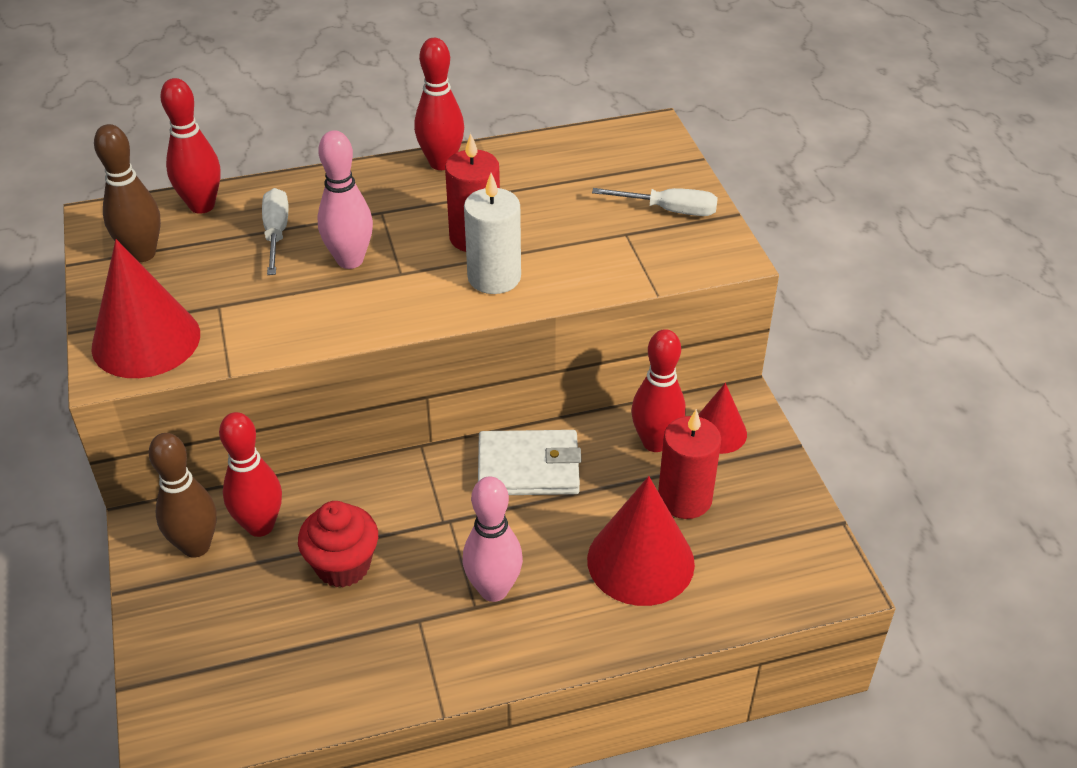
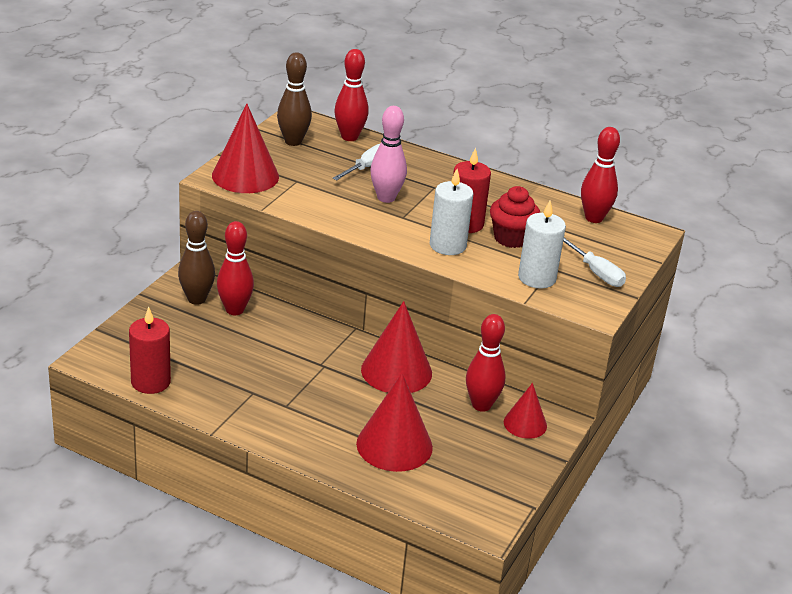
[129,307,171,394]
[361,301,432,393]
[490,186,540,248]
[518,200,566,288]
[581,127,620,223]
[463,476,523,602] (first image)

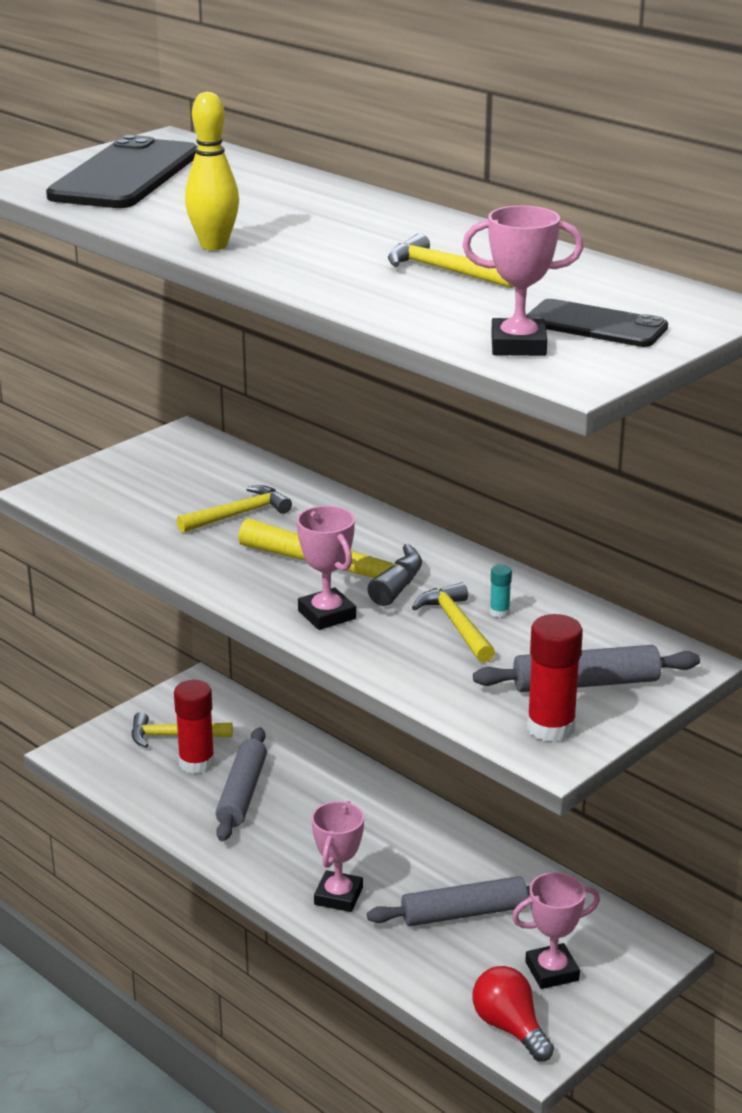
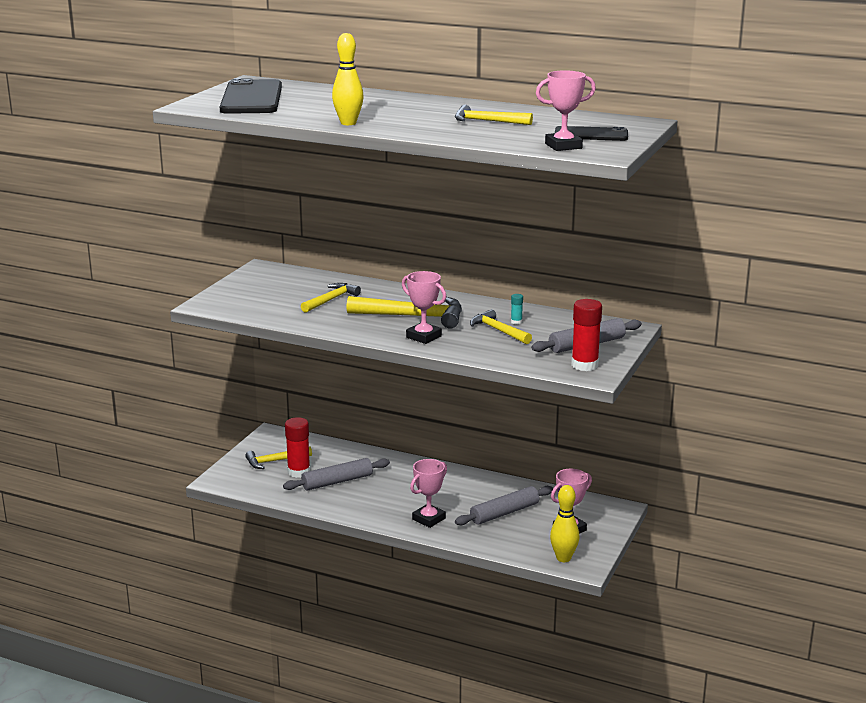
[283,458,390,491]
[410,459,447,528]
[550,485,579,562]

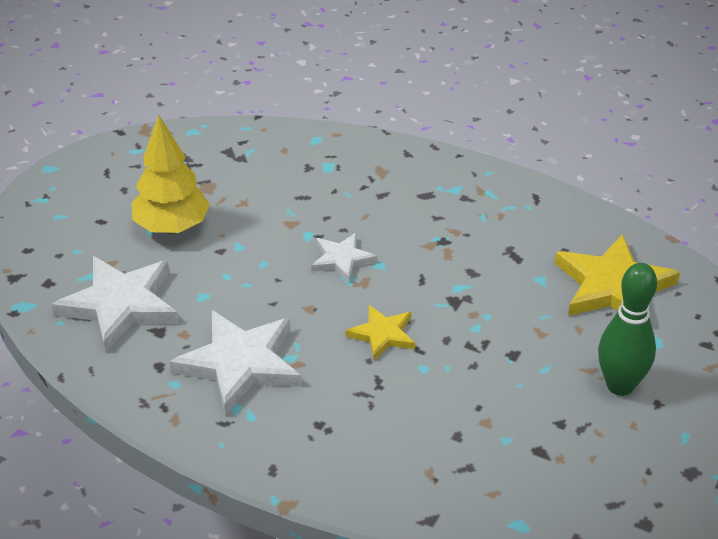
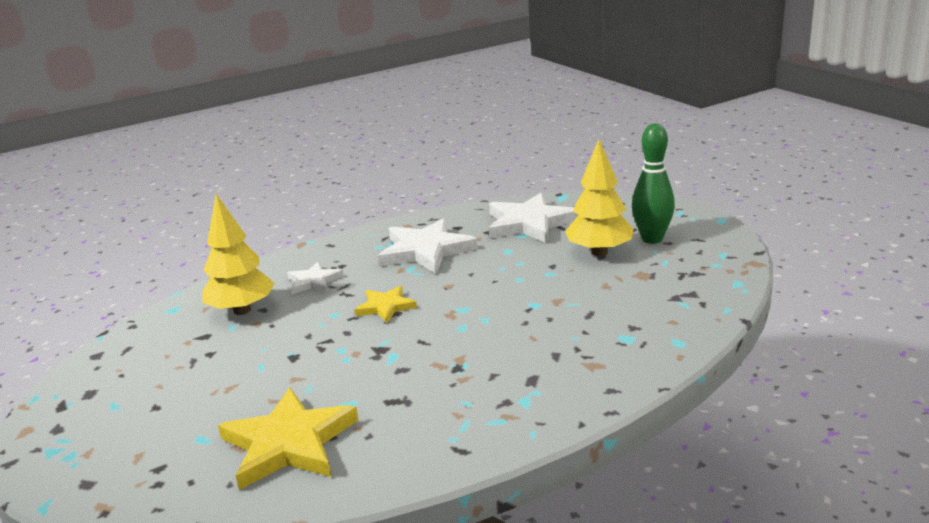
[202,194,275,315]
[287,262,344,295]
[632,123,675,244]

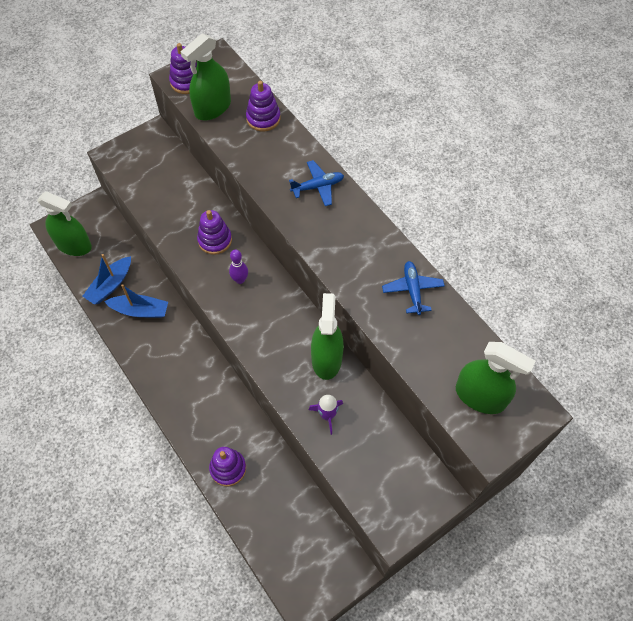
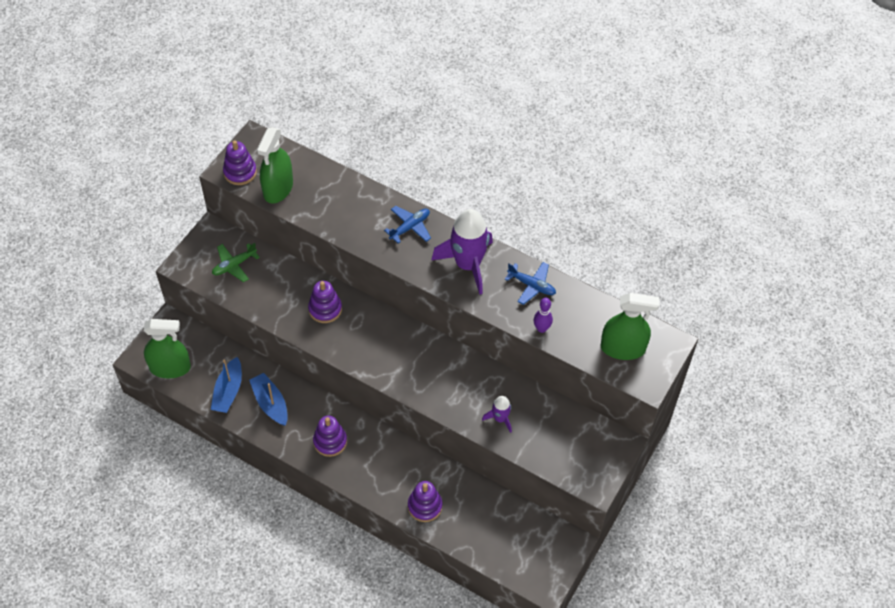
[212,243,260,282]
[249,373,288,426]
[313,416,347,457]
[432,209,493,295]
[505,262,556,305]
[534,298,553,333]
[311,293,344,380] (first image)

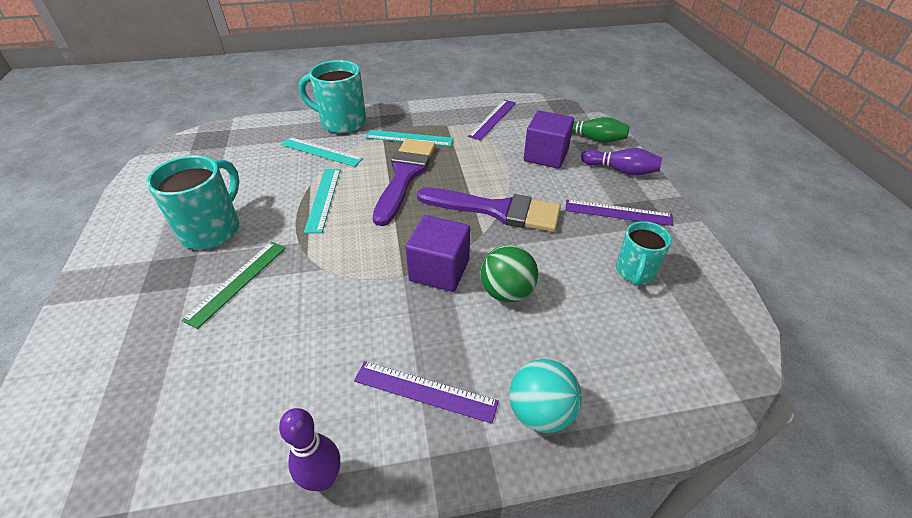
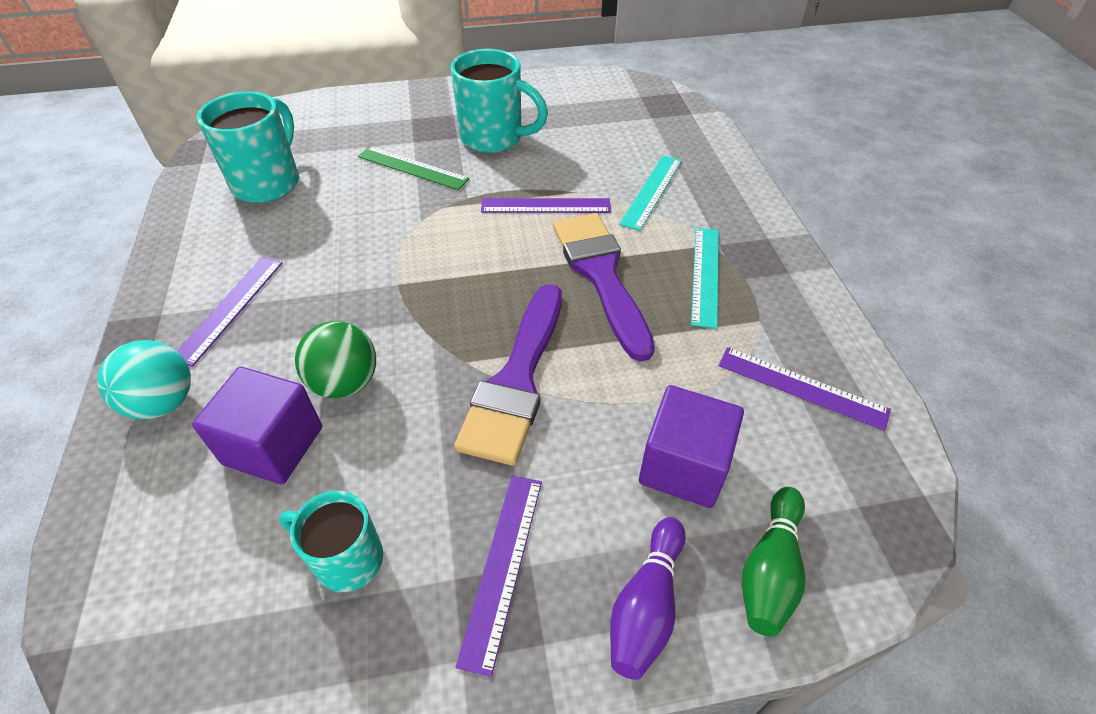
[192,367,322,484]
[197,91,299,203]
[481,198,611,213]
[553,213,655,362]
[279,408,340,491] (first image)

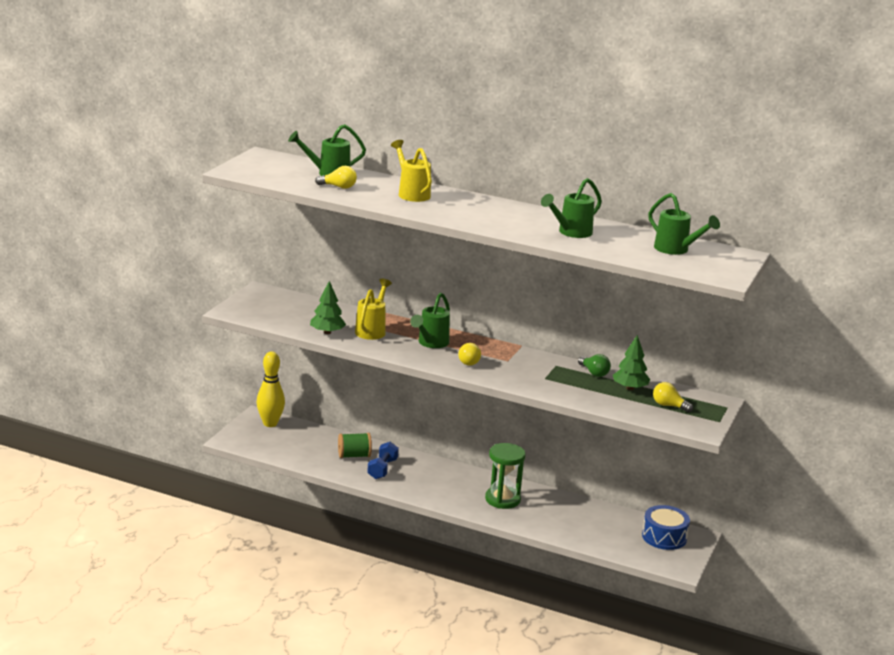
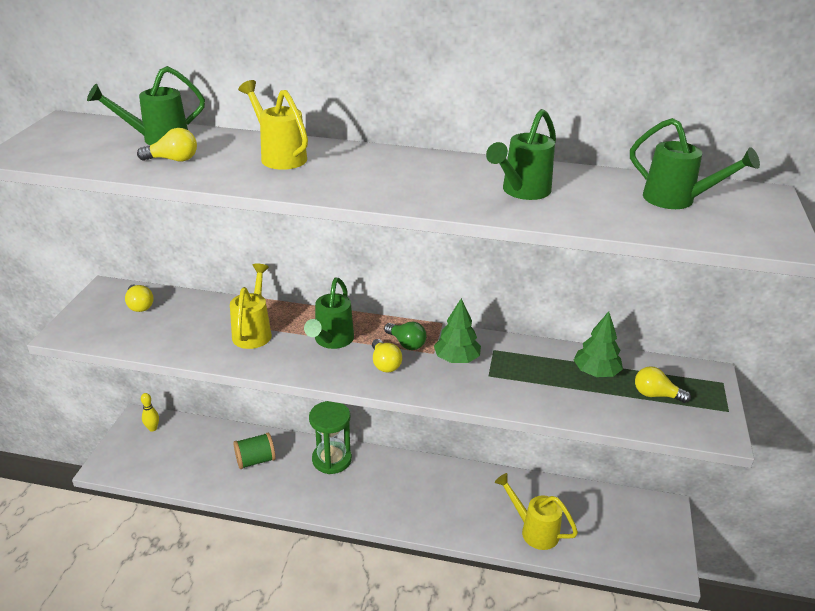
[125,285,154,312]
[141,393,159,431]
[309,401,352,474]
[384,322,426,350]
[434,298,481,363]
[495,473,578,550]
[367,442,399,479] (first image)
[642,505,690,550] (first image)

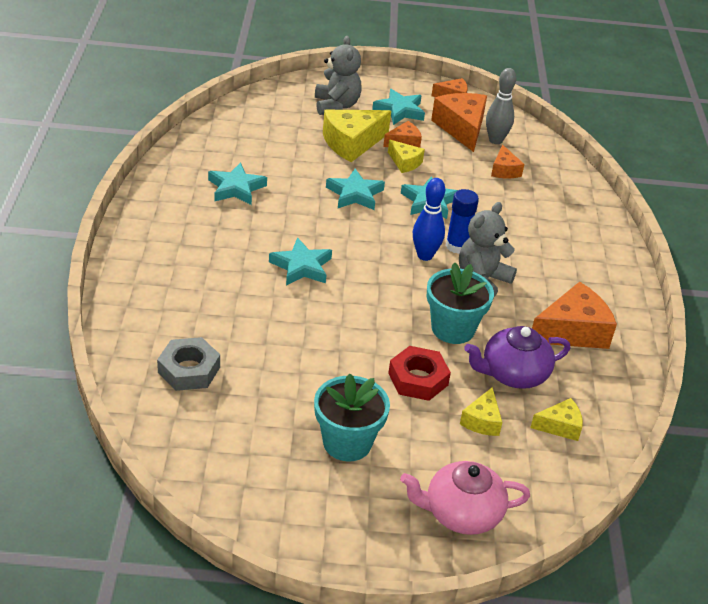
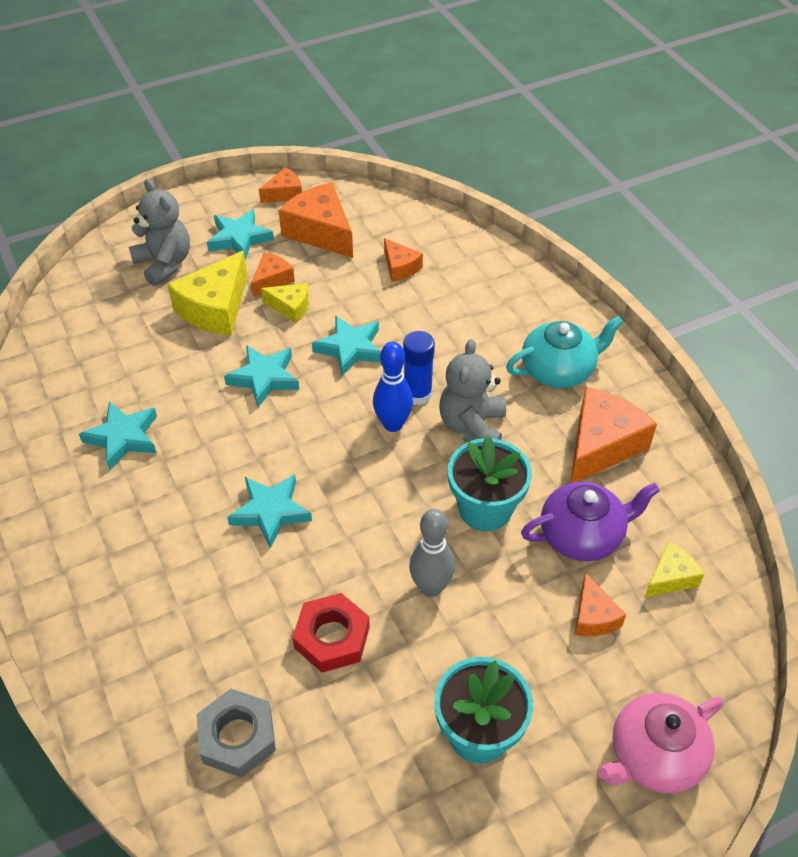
[293,593,370,673]
[409,509,455,597]
[506,316,624,388]
[521,482,660,561]
[575,573,626,636]

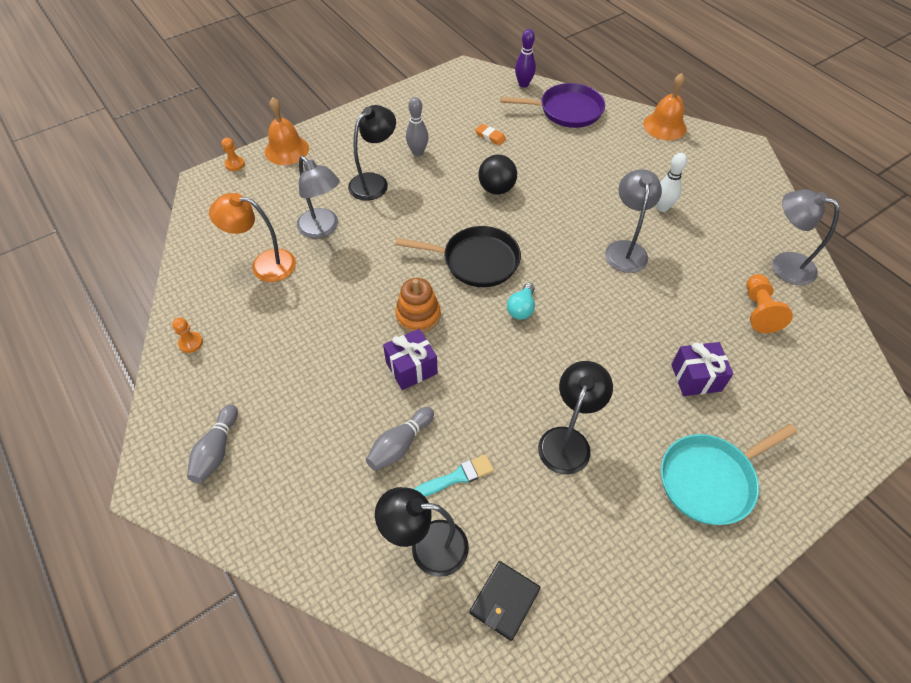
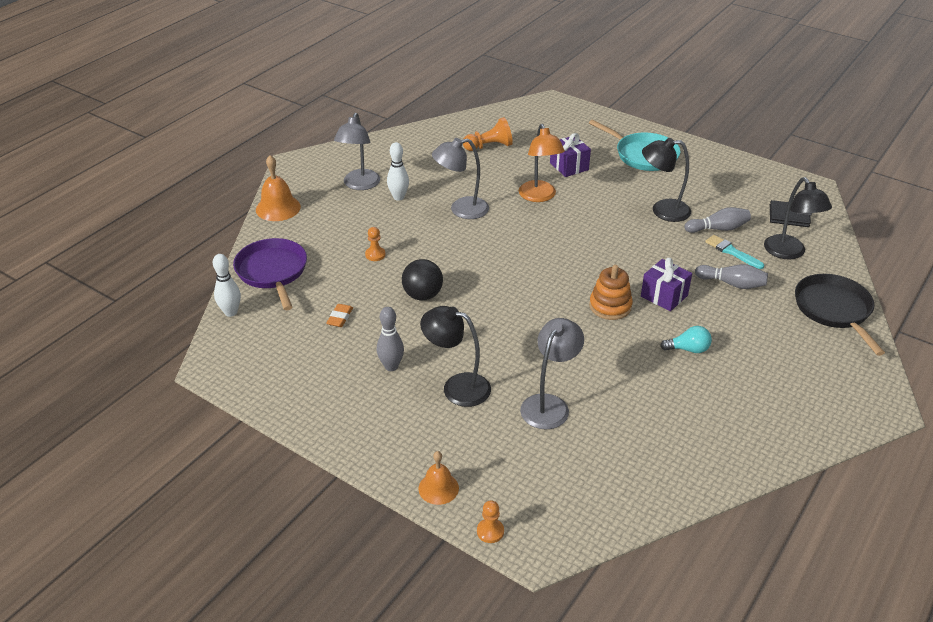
[213,254,241,317]
[334,113,380,190]
[365,227,386,261]
[418,451,459,505]
[519,124,565,202]
[660,326,712,353]
[684,207,751,233]
[795,274,885,356]

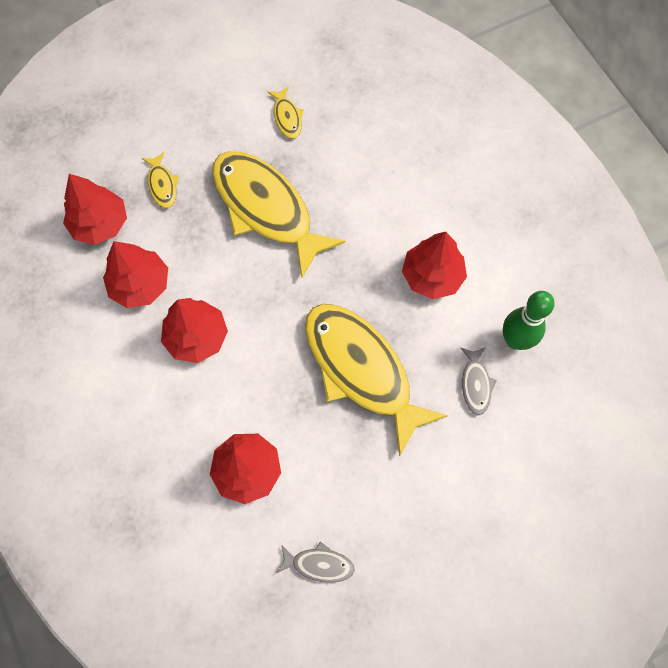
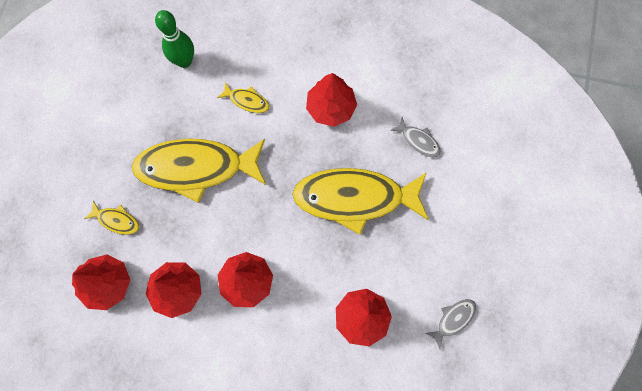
[155,10,194,68]
[217,82,269,113]

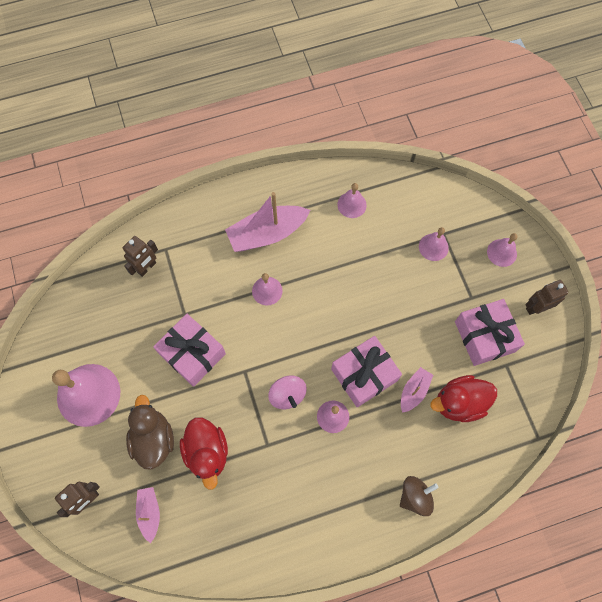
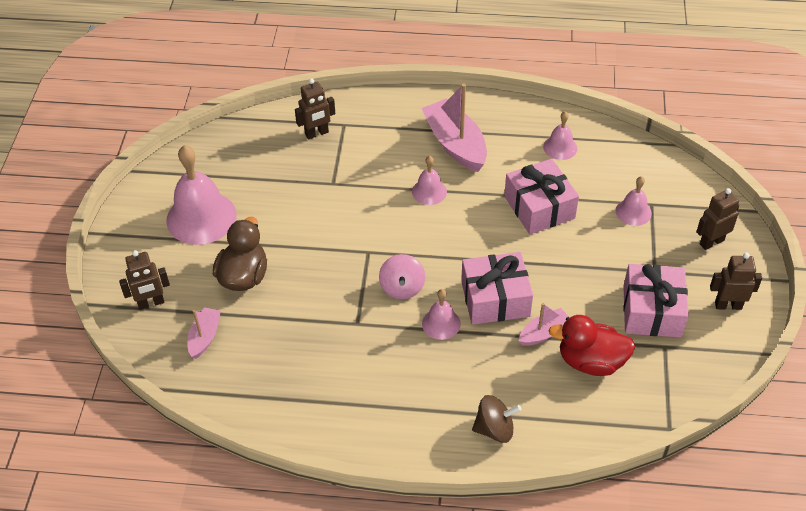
[421,84,487,172]
[504,159,579,234]
[696,188,739,250]
[180,417,228,490] (first image)

